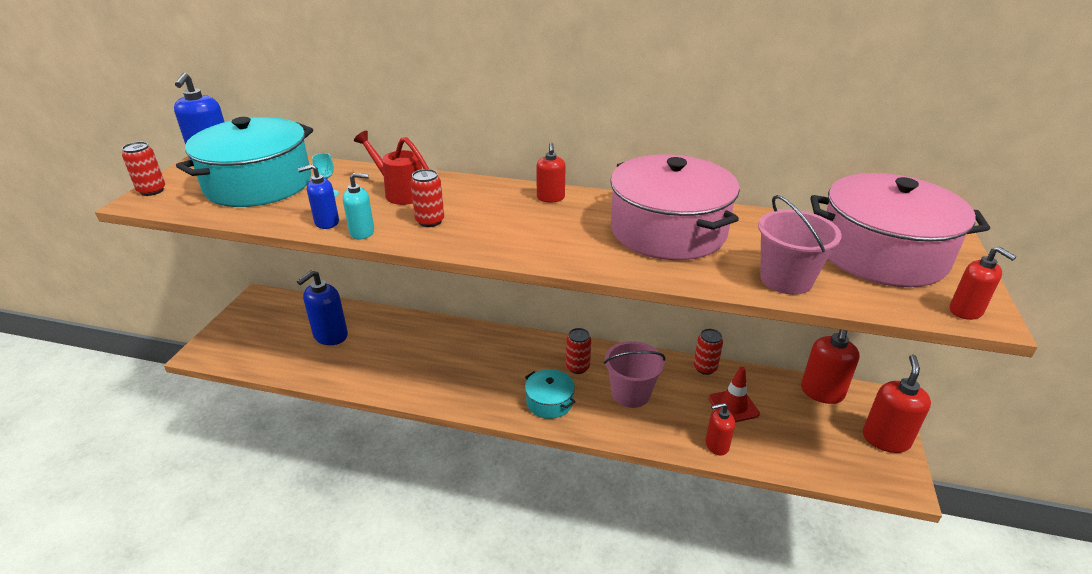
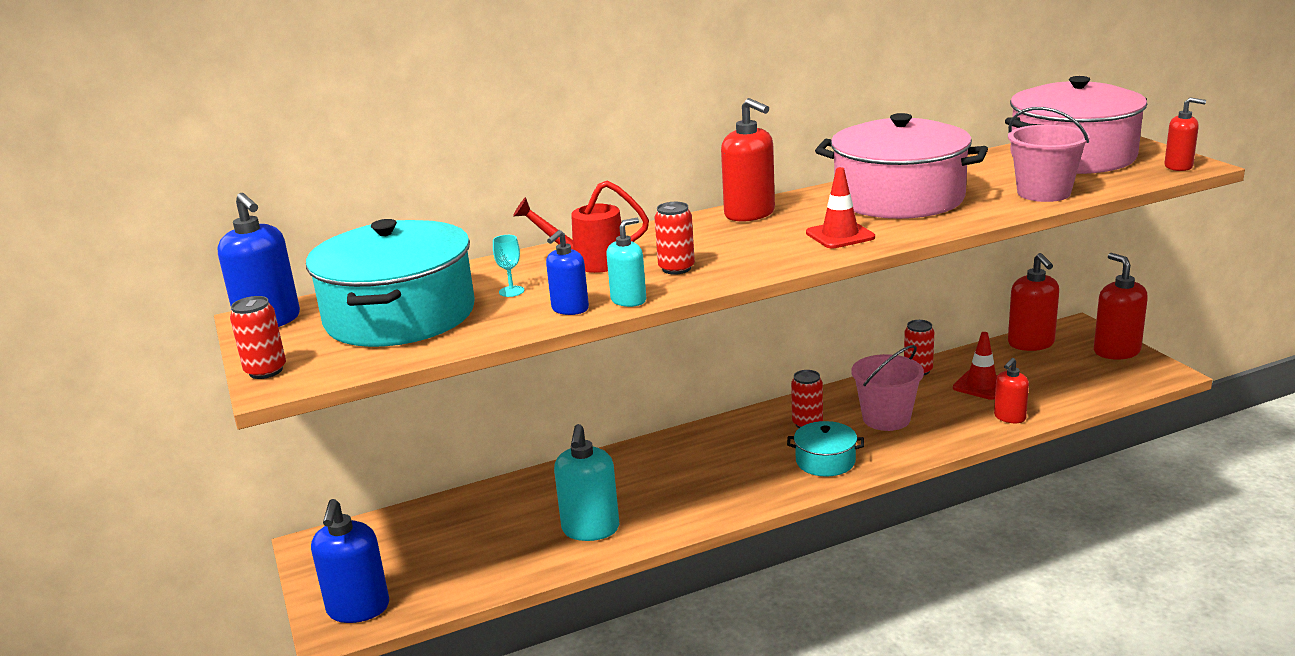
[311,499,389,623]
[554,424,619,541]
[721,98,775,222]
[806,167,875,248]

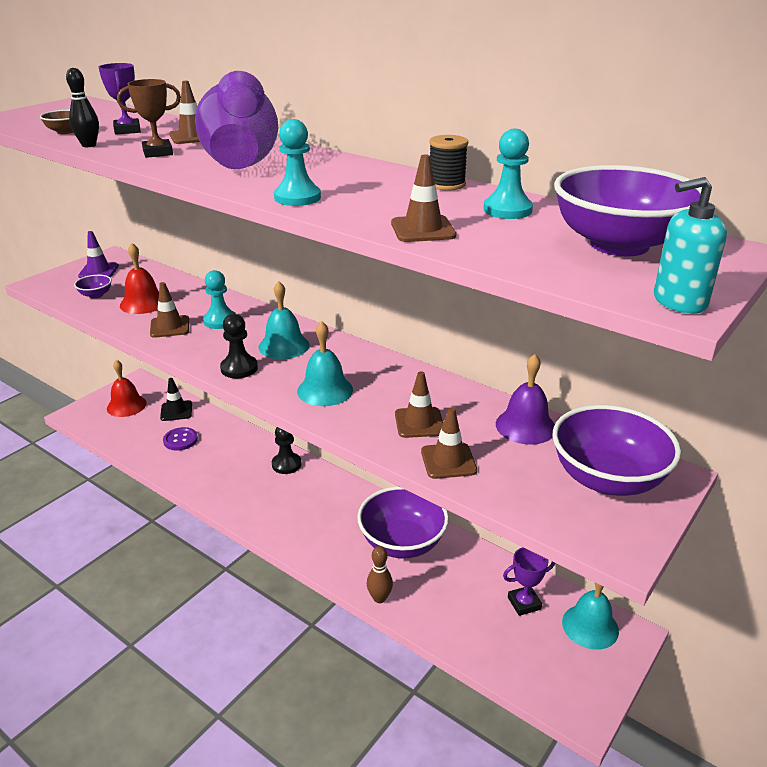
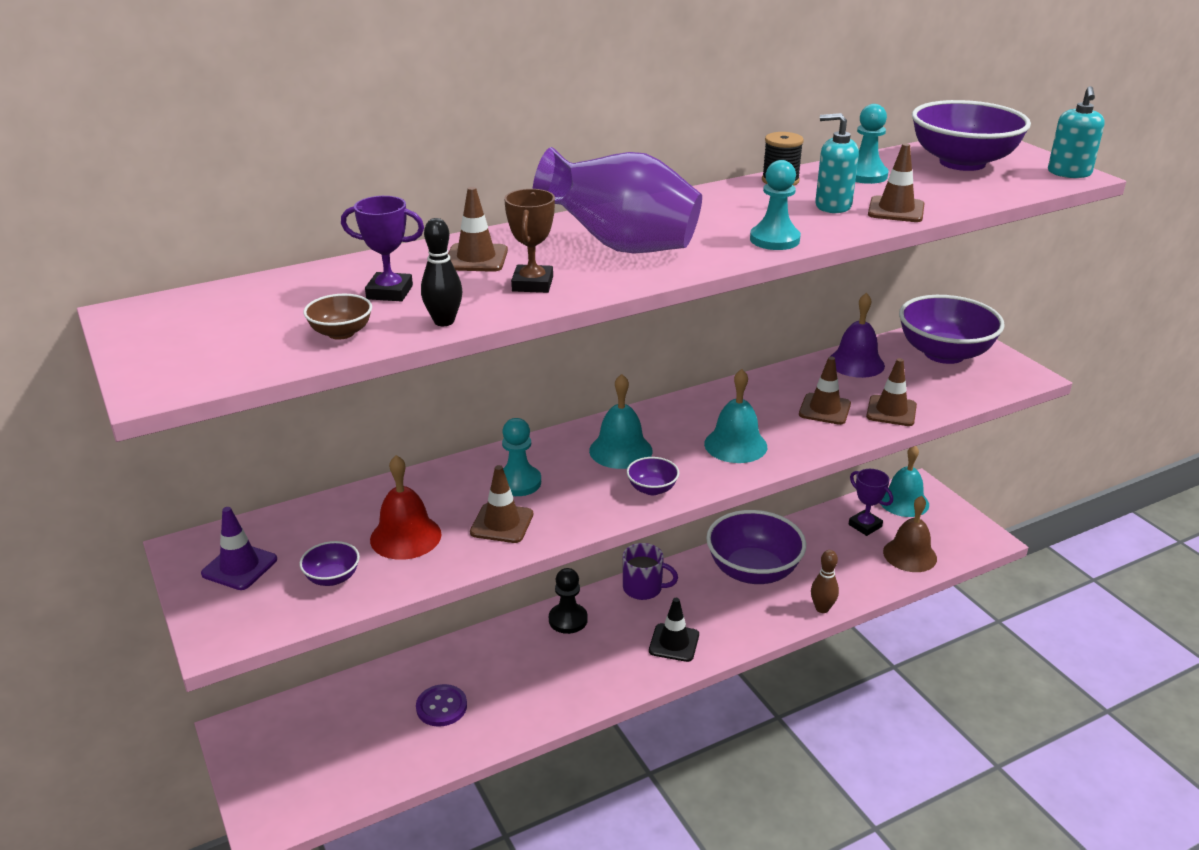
[623,543,678,600]
[627,457,679,495]
[649,598,699,662]
[815,113,859,213]
[849,469,893,536]
[883,496,937,572]
[107,360,147,417] (first image)

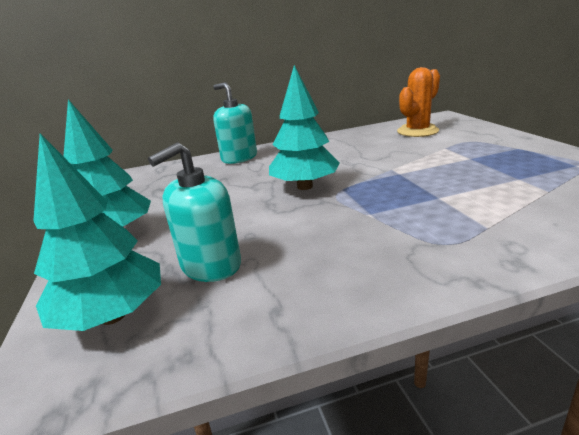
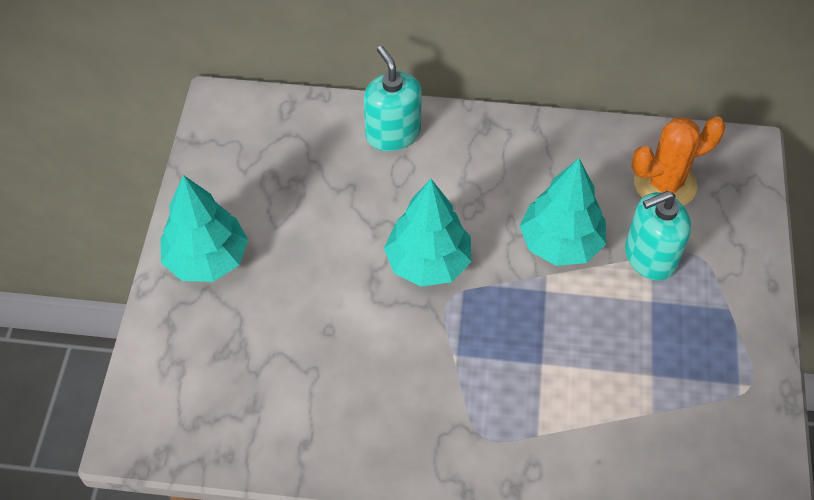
[519,158,606,266]
[625,191,691,280]

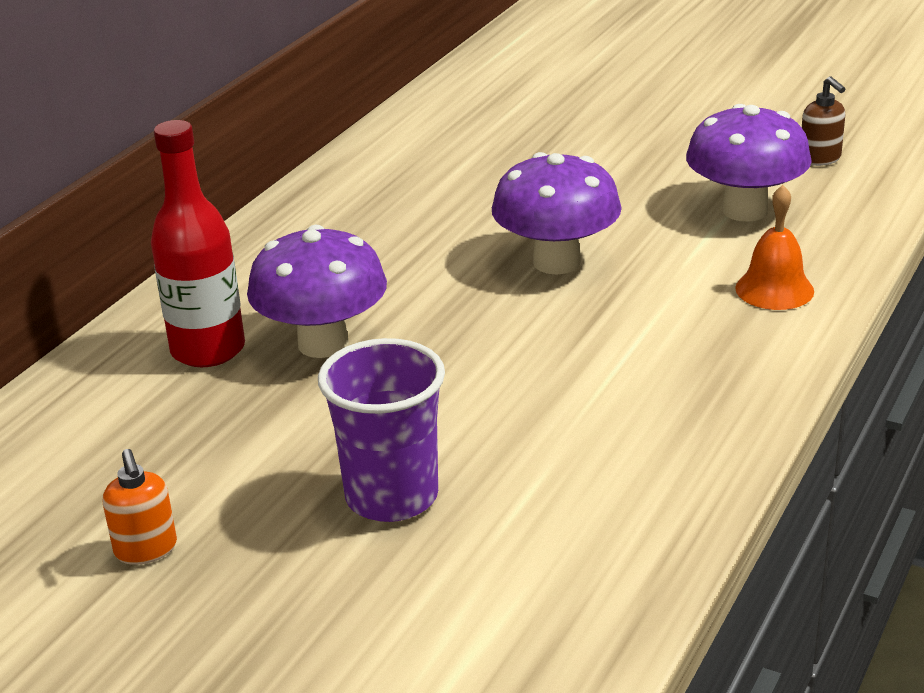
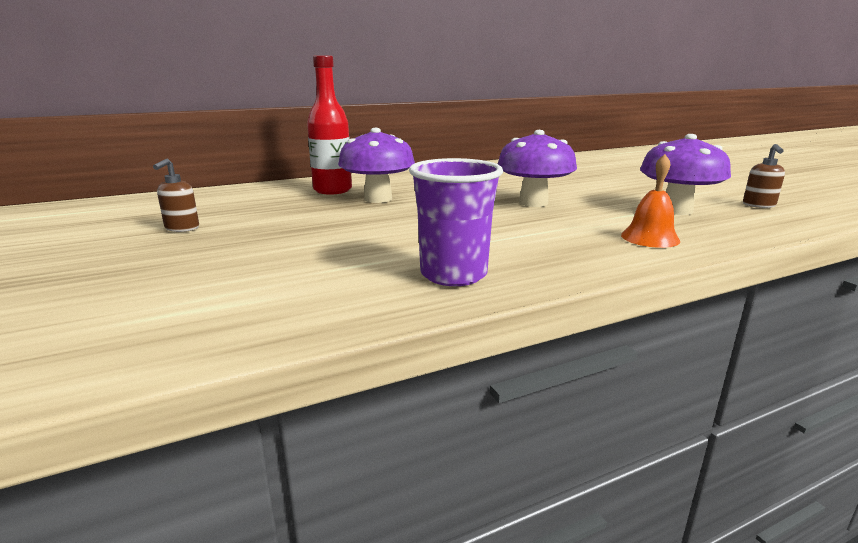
[153,159,199,232]
[409,158,503,286]

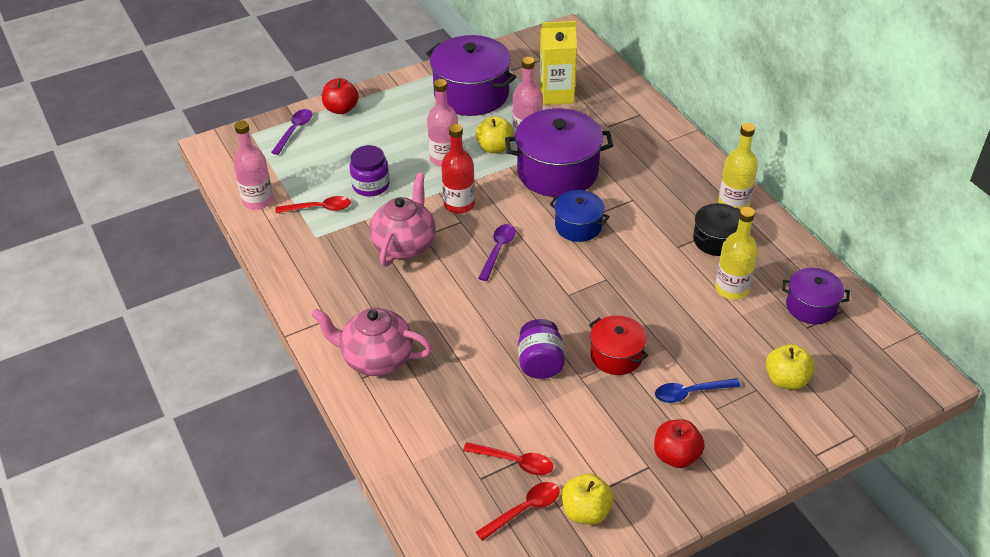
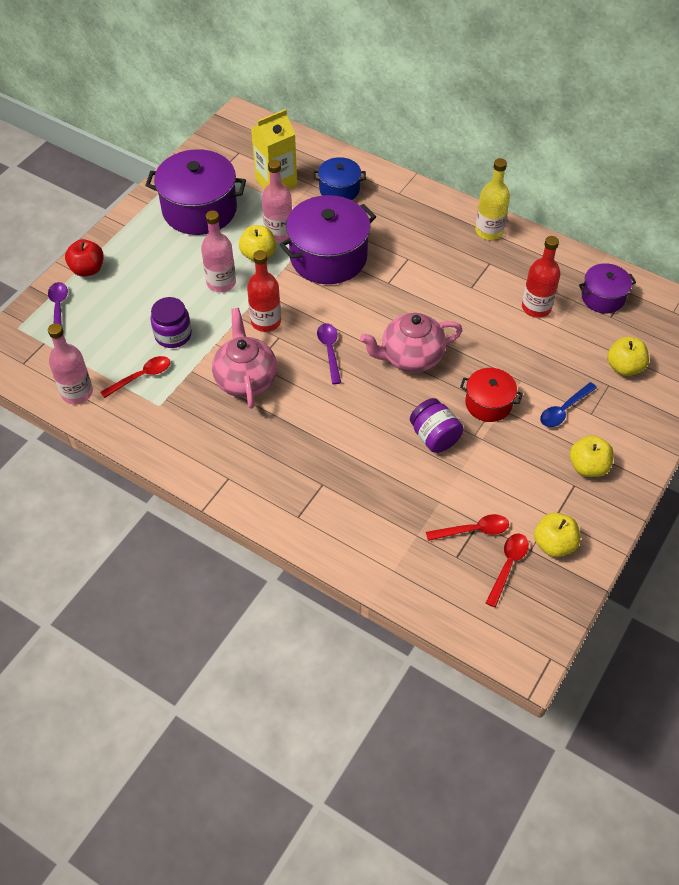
[313,157,366,200]
[360,313,463,373]
[522,236,560,318]
[570,435,614,477]
[693,203,740,256] (first image)

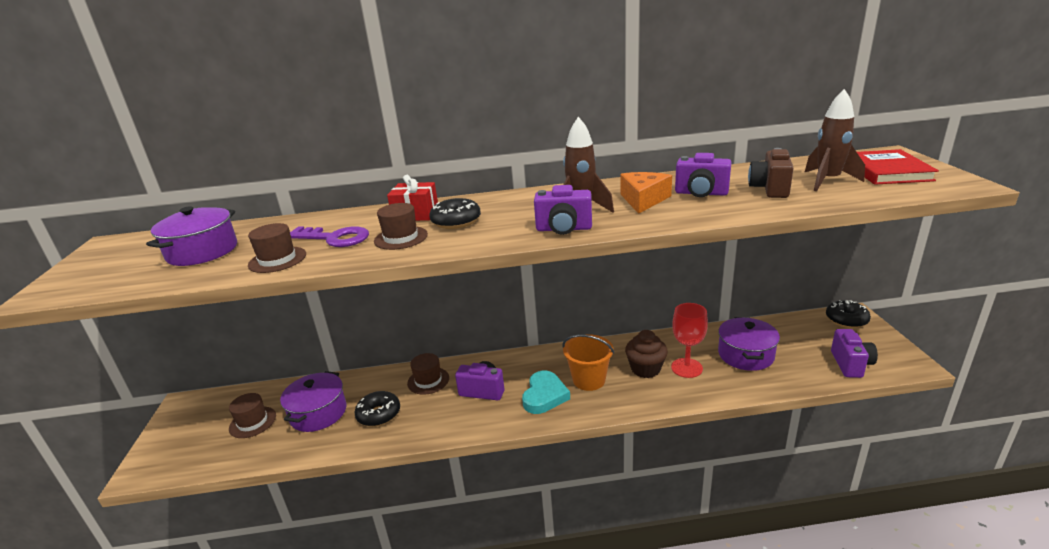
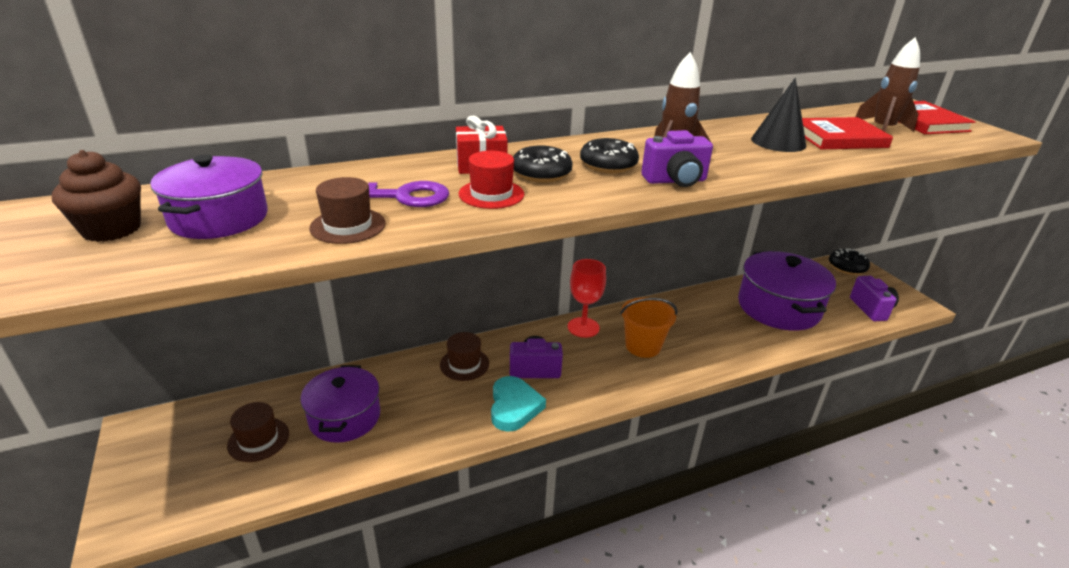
[52,150,141,242]
[459,151,524,209]
[491,376,546,432]
[568,259,606,338]
[580,138,639,173]
[738,251,836,330]
[751,78,807,152]
[802,117,893,149]
[620,172,672,214] (first image)

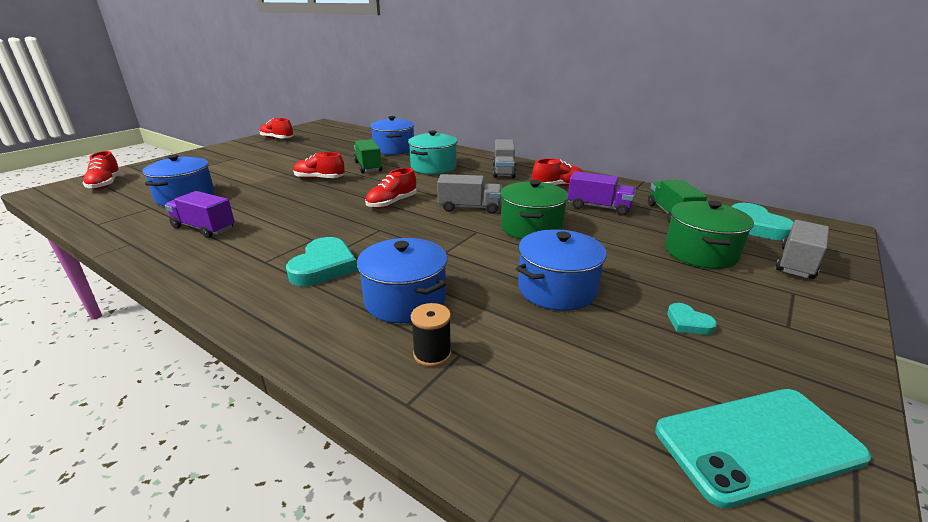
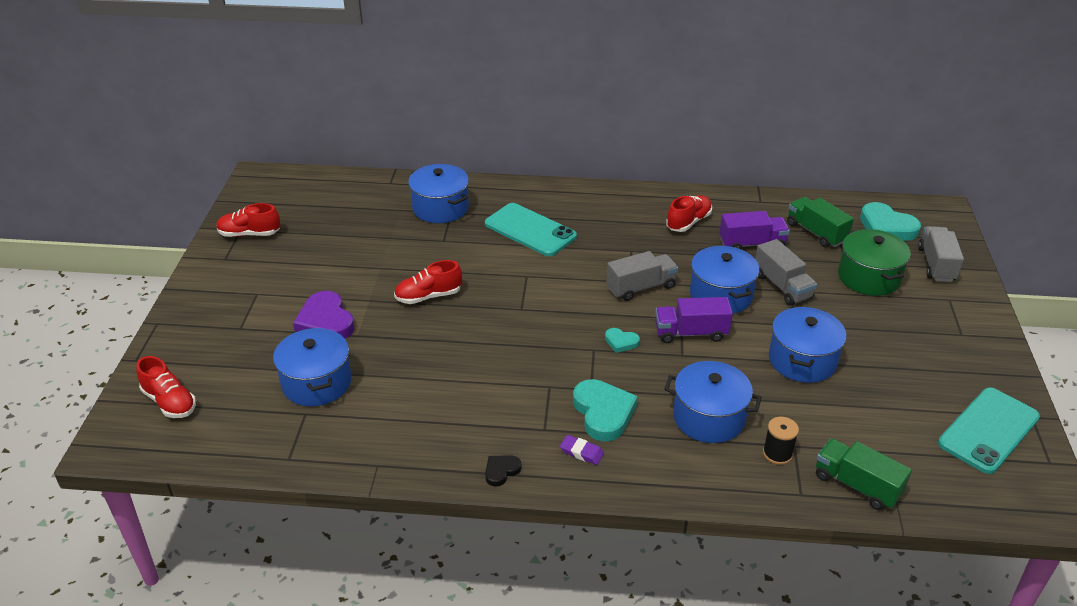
[293,291,355,338]
[485,203,577,256]
[485,455,521,487]
[560,435,604,465]
[605,328,640,353]
[655,297,733,343]
[690,246,759,314]
[755,239,817,306]
[816,438,912,510]
[365,168,417,209] (first image)

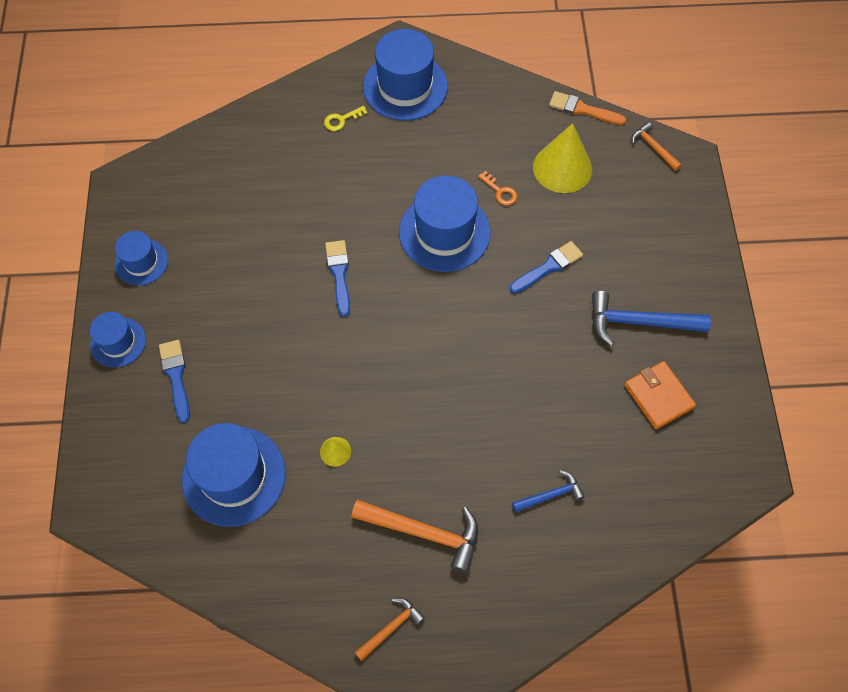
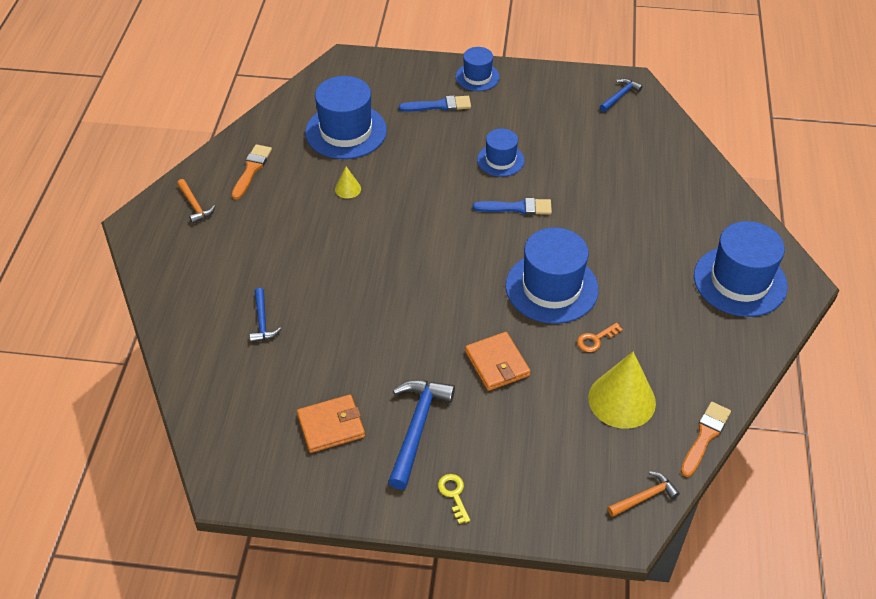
[232,144,272,200]
[438,474,470,524]
[465,332,531,391]
[477,128,525,177]
[600,79,643,112]
[351,500,478,573] (first image)

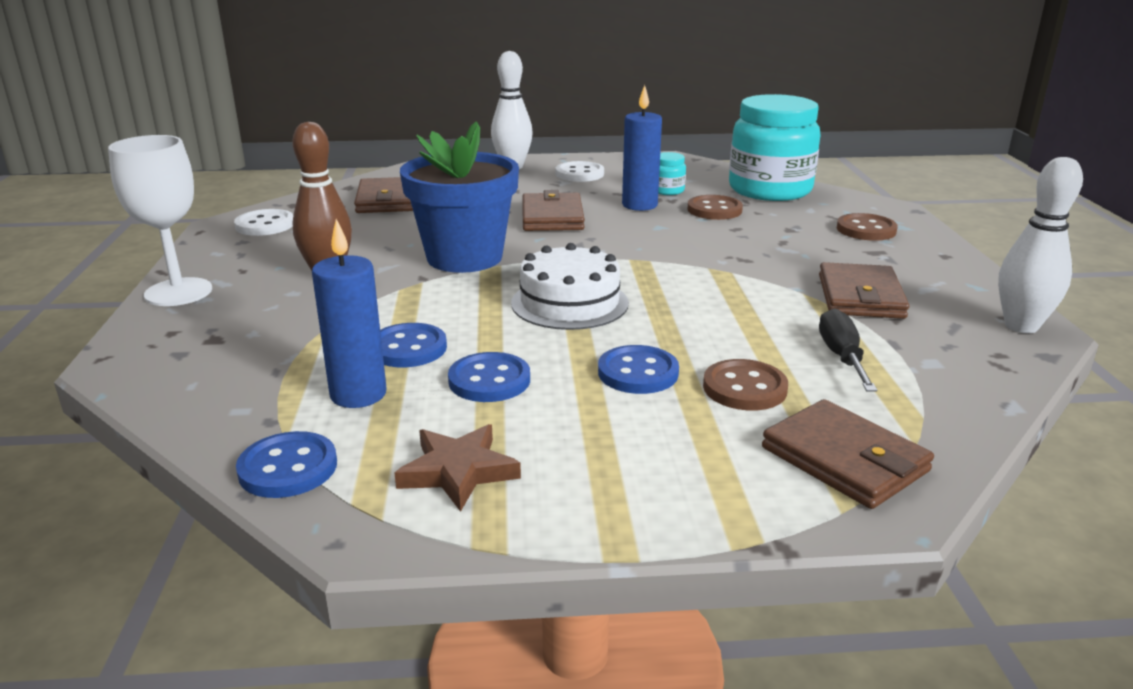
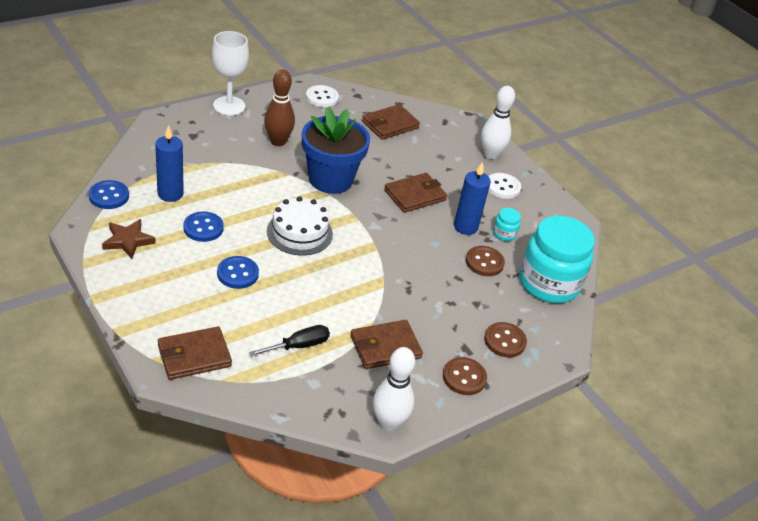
[158,326,232,380]
[443,357,487,395]
[380,323,447,367] (first image)

